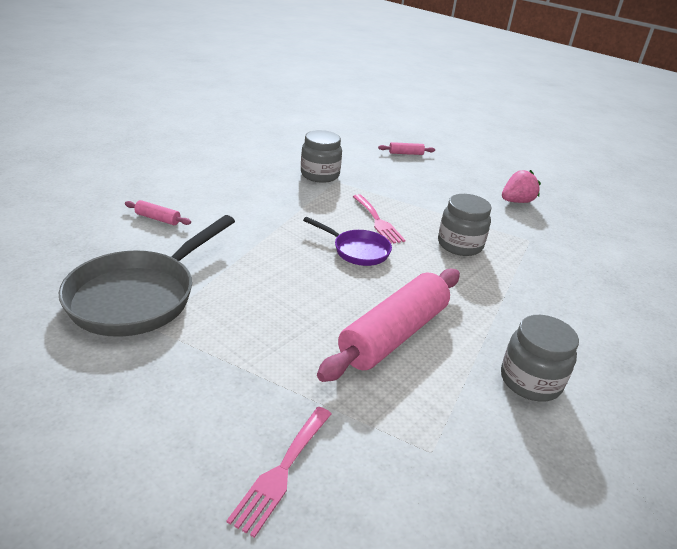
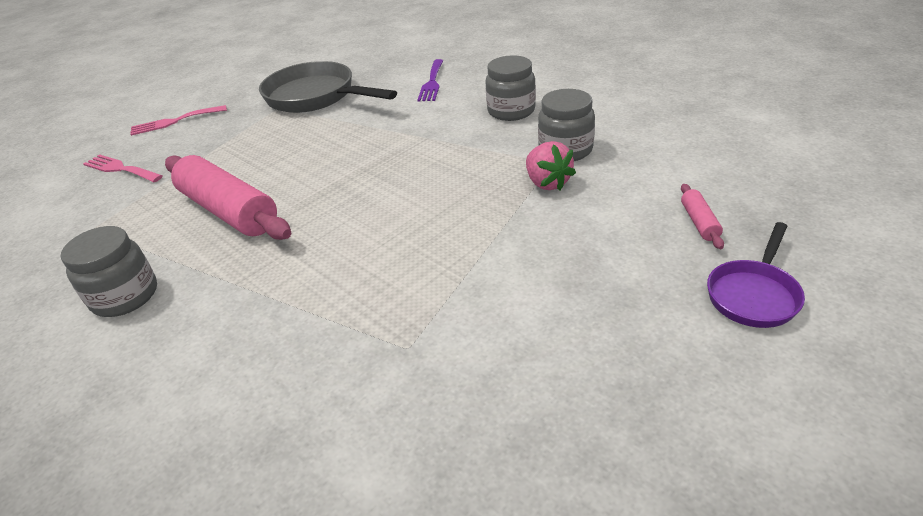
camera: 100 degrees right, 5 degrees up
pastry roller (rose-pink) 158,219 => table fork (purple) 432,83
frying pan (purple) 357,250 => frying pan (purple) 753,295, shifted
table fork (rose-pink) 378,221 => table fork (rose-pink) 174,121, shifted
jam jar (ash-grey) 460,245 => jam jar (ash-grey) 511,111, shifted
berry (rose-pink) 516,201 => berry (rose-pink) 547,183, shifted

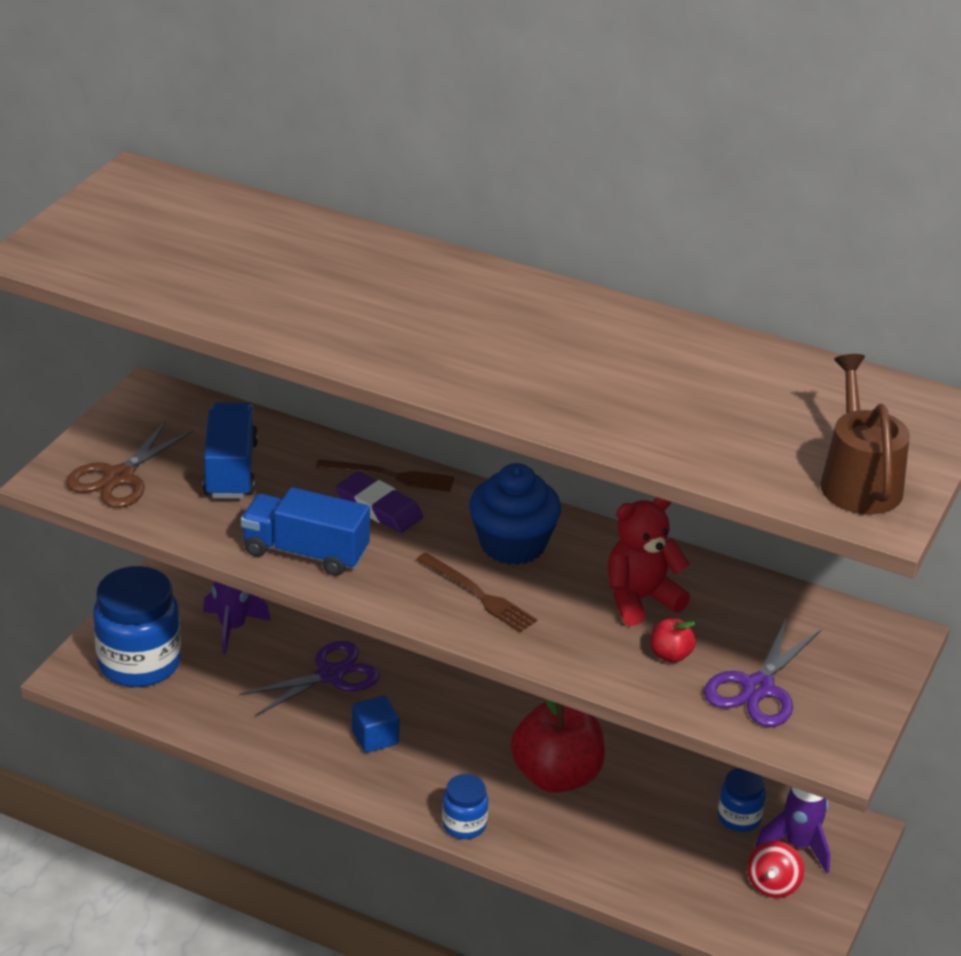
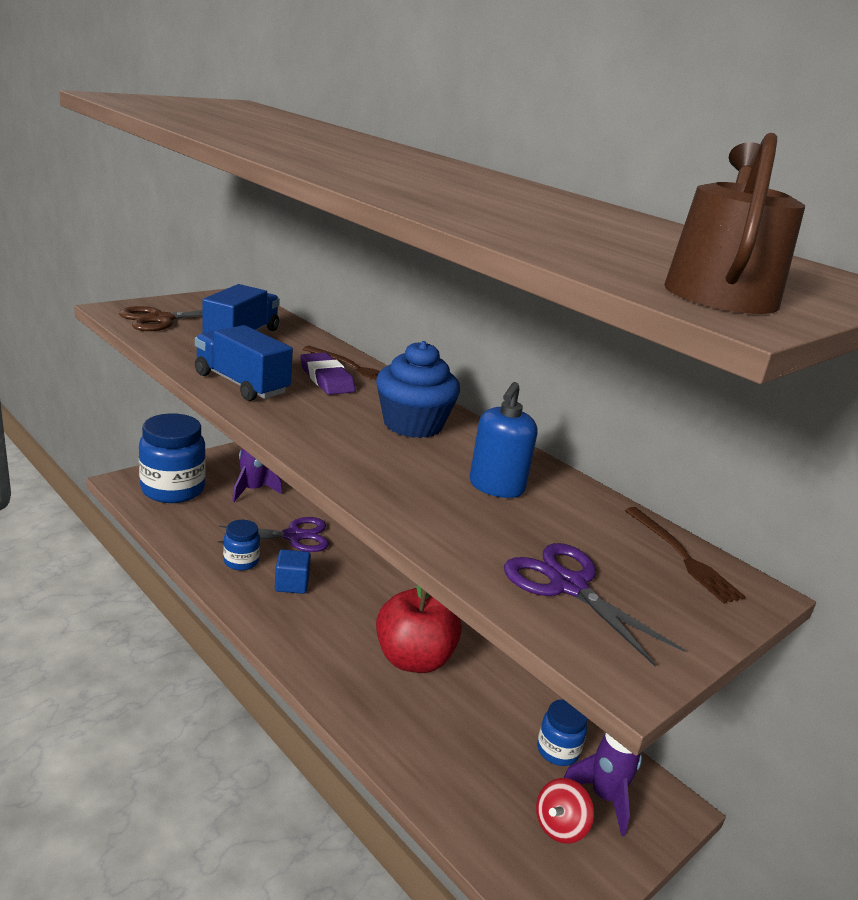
camera: 20 degrees right, 10 degrees down
table fork (dark brown) 478,595 => table fork (dark brown) 682,557, shifted
jam jar (royal blue) 464,825 => jam jar (royal blue) 241,561, shifted
teddy bear (scarlet) 640,599 => pump bottle (royal blue) 496,487
apple (scarlet) 670,655 => nothing
shears (purple) 757,688 => shears (purple) 567,585, 90 degrees clockwise

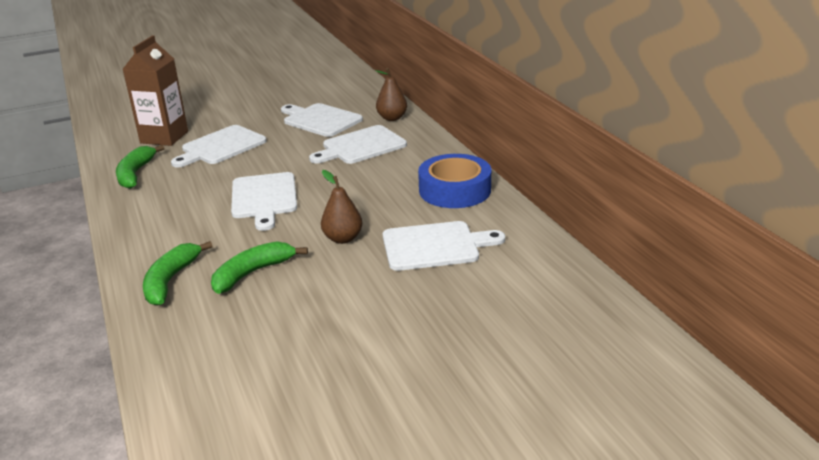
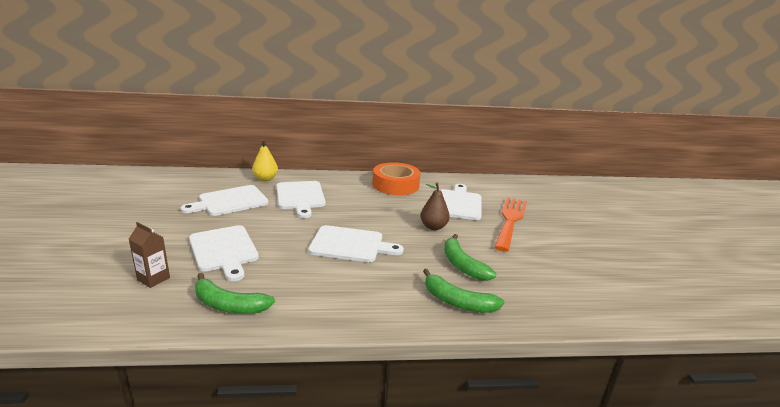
camera: 75 degrees left, 5 degrees down
juice carton (dark brown) 164,137 => juice carton (dark brown) 153,279, x0.54
toy pear (dark brown) 392,118 => toy pear (golden) 265,179
roll of tape (royal blue) 455,190 => roll of tape (orange-coloured) 395,185
nothing => table fork (orange-coloured) 510,220

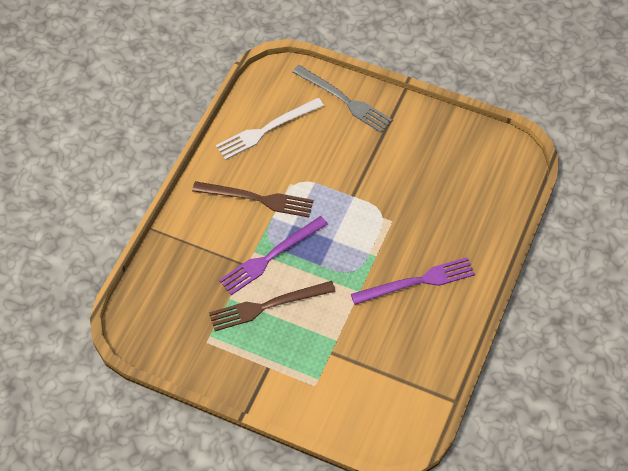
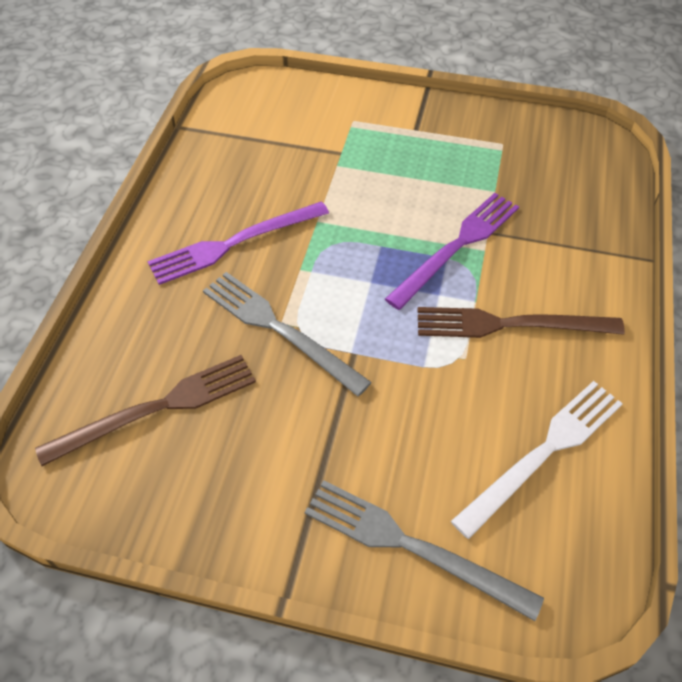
camera: 170 degrees right, 5 degrees down
table fork (dark brown) 267,306 => table fork (dark brown) 157,408, shifted
nothing => table fork (ash-grey) 279,329

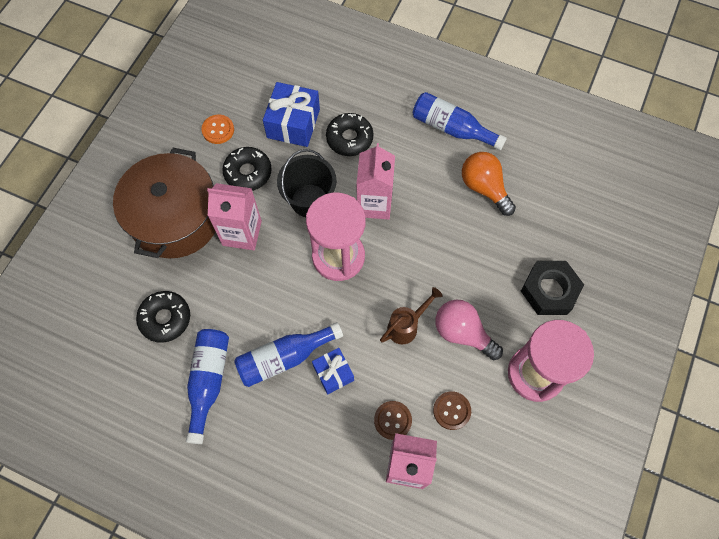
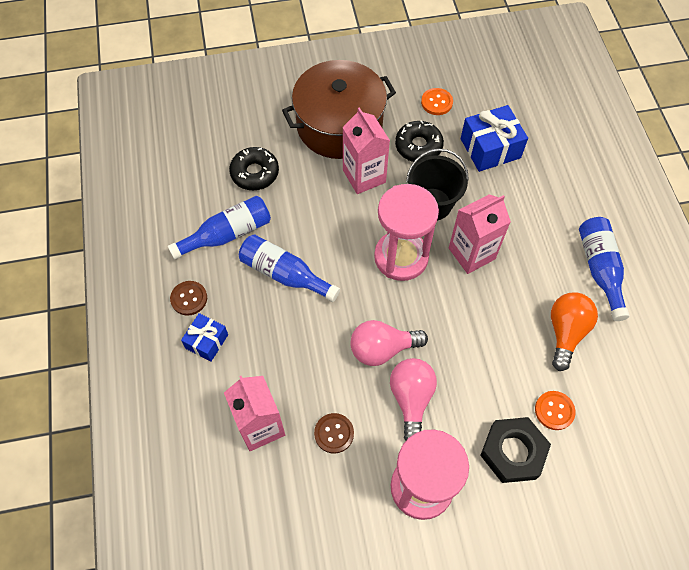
camera: 55 degrees right, 5 degrees down
present (royal blue) 333,373 => present (royal blue) 207,341, shifted
doughnut (jet-black) 349,138 => nothing
button (dark brown) 392,420 => button (dark brown) 189,298, shifted
watering pot (dark brown) 406,326 => bulb (rose-pink) 382,349
nothing => button (orange-coloured) 554,411

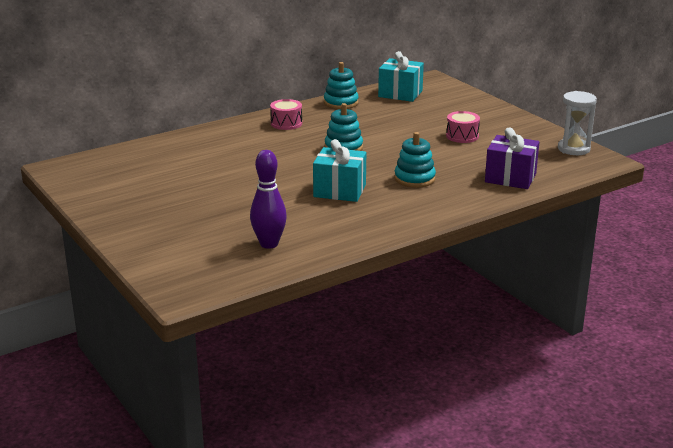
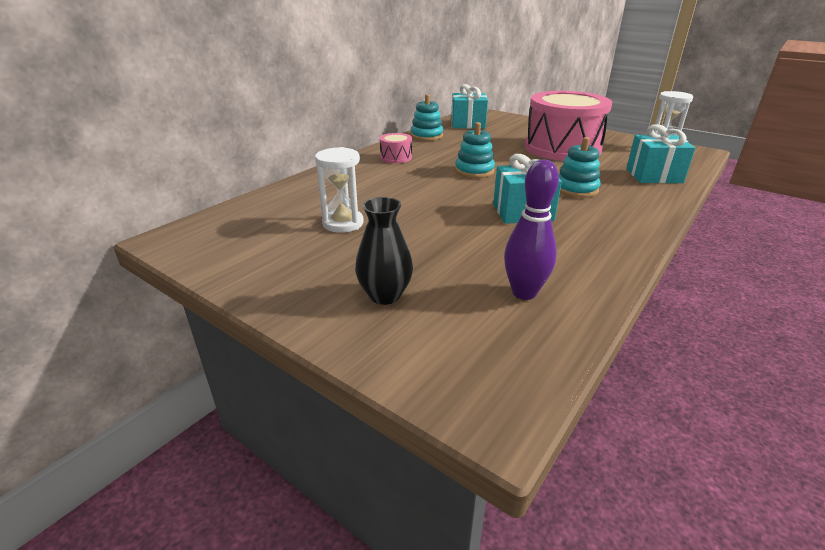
camera: 20 degrees left, 5 degrees up
toy drum (rose-pink) 462,136 => toy drum (rose-pink) 562,148, x2.46
present (purple) 510,178 => present (turquoise) 654,176
nothing => sandglass (pure white) 343,223
nothing => flower vase (jet-black) 385,295

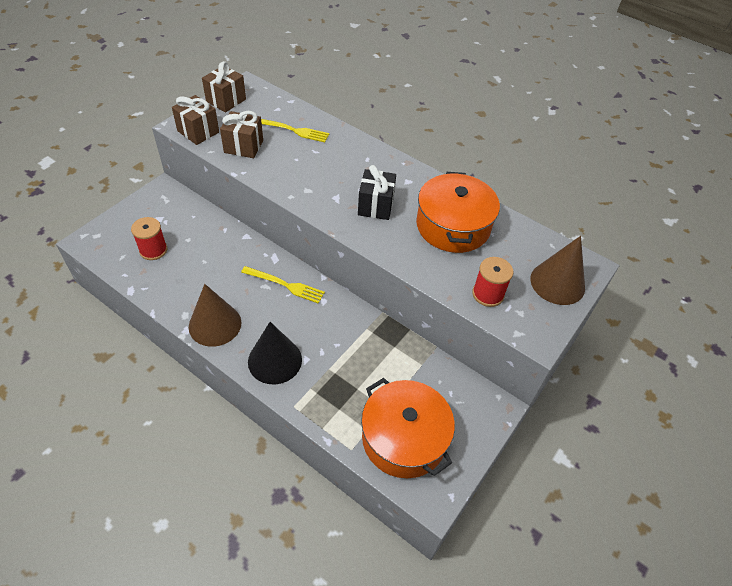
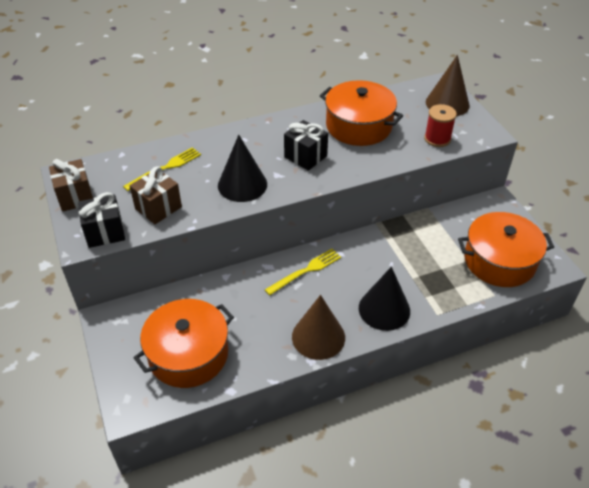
camera: 55 degrees left, 5 degrees down
reel of thread (scarlet) 153,250 => pot (orange-coloured) 188,354
present (dark brown) 198,132 => present (jet-black) 105,232
nothing => cone (jet-black) 242,184

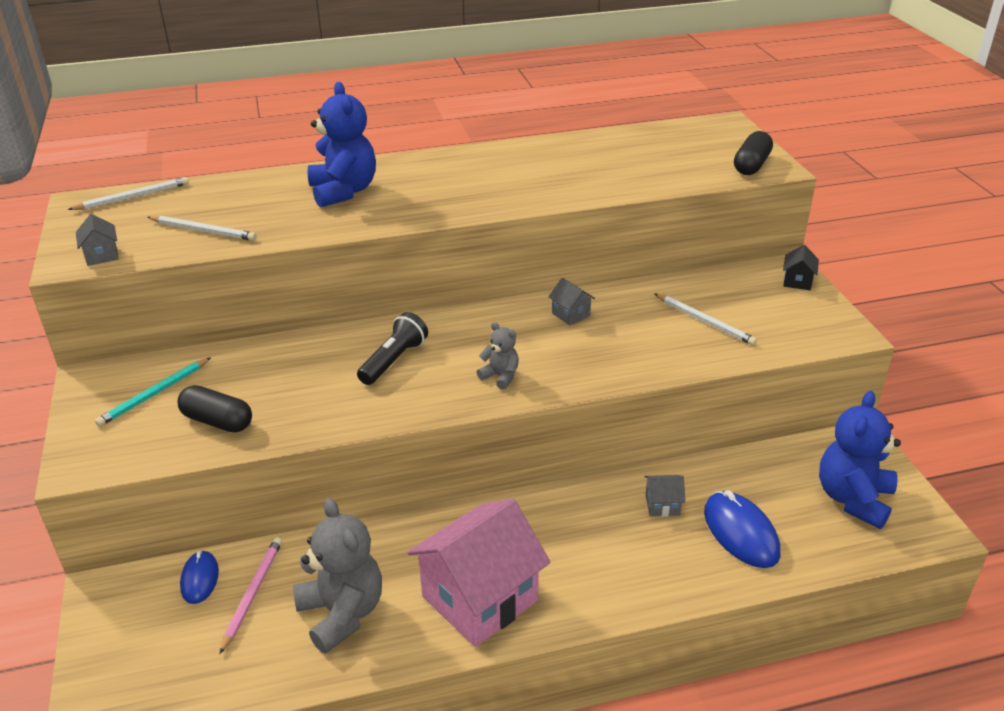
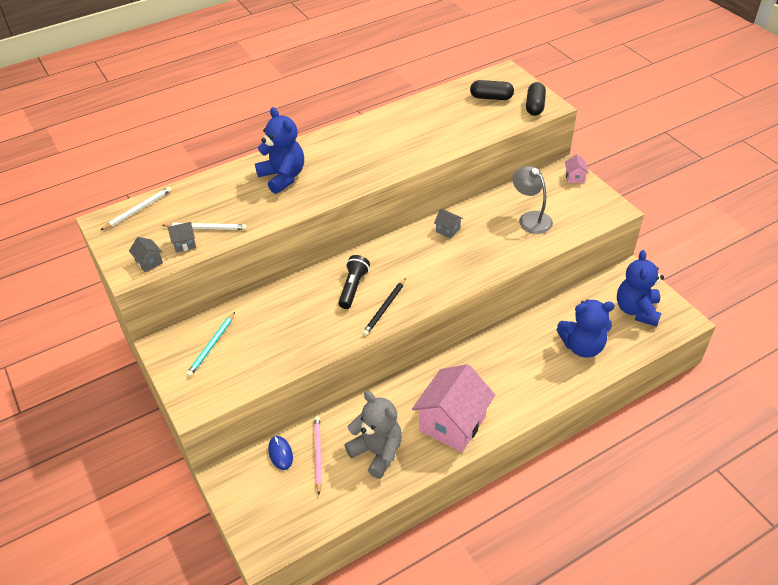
camera: 15 degrees left, 10 degrees up
pill (jet-black) 217,421 => pill (jet-black) 491,97, shifted
teddy bear (ash-grey) 500,376 => nothing
house (ash-grey) 662,505 => house (ash-grey) 184,243, shifted
wooden pencil (pure white) 705,321 => reading lamp (ash-grey) 530,218
PC mouse (royal blue) 740,532 => teddy bear (royal blue) 582,346
house (jet-black) 797,281 => house (rose-pink) 574,177
nothing => wooden pencil (jet-black) 384,308

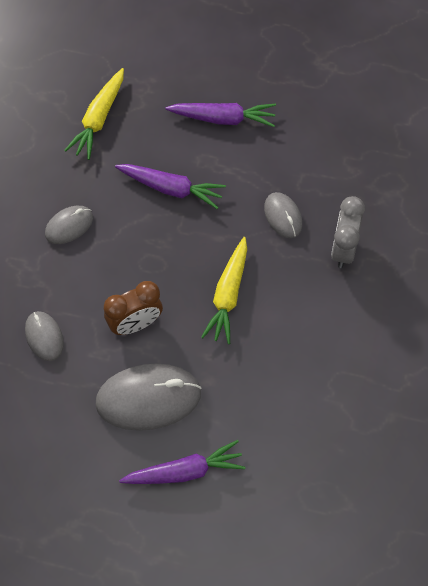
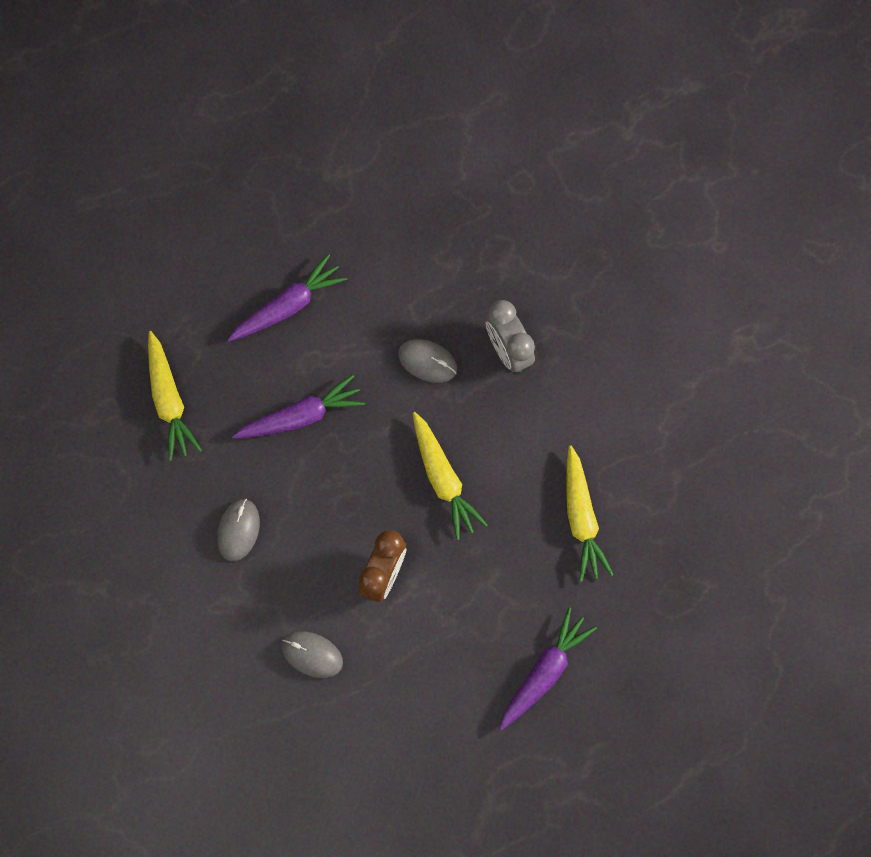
camera: 40 degrees left, 10 degrees up
PC mouse (ash-grey) 148,398 => nothing
nothing => carrot (golden) 581,518

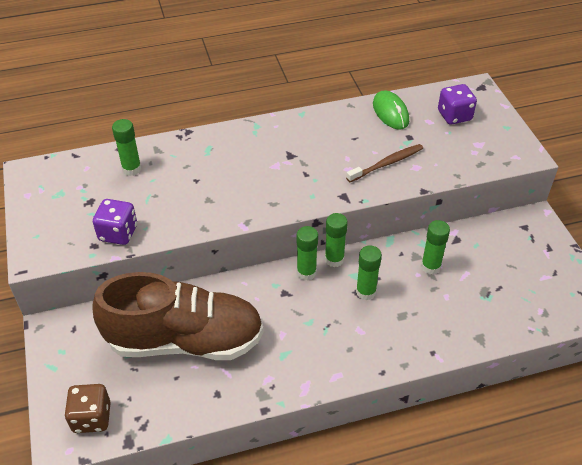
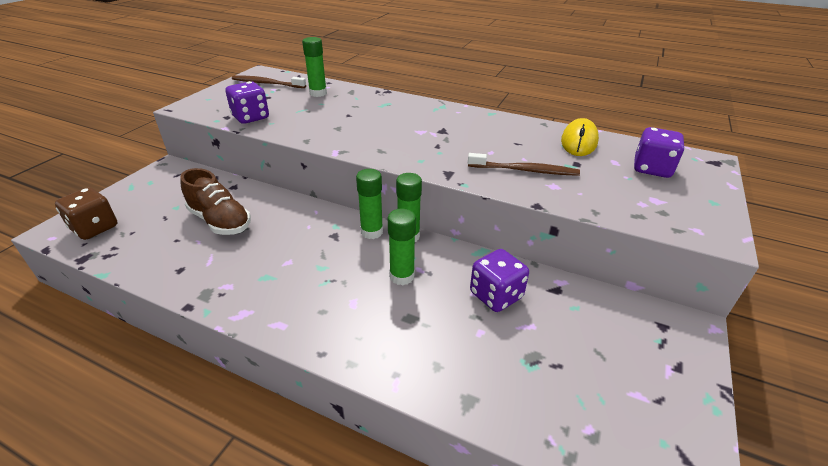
camera: 40 degrees right, 10 degrees down
sneaker (dark brown) 185,340 => sneaker (dark brown) 220,221, x0.54
PC mouse (emerald) 390,112 => PC mouse (golden) 579,141
glue stick (emerald) 430,266 => die (purple) 496,295
nothing => dental brush (dark brown) 267,83

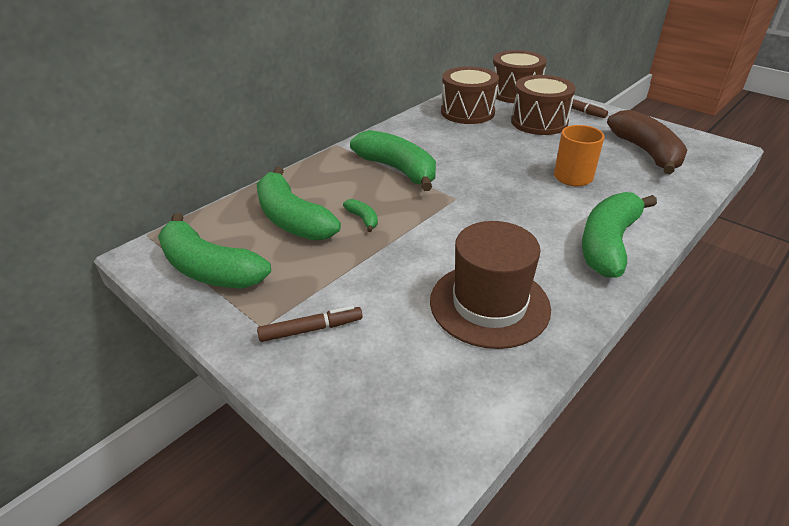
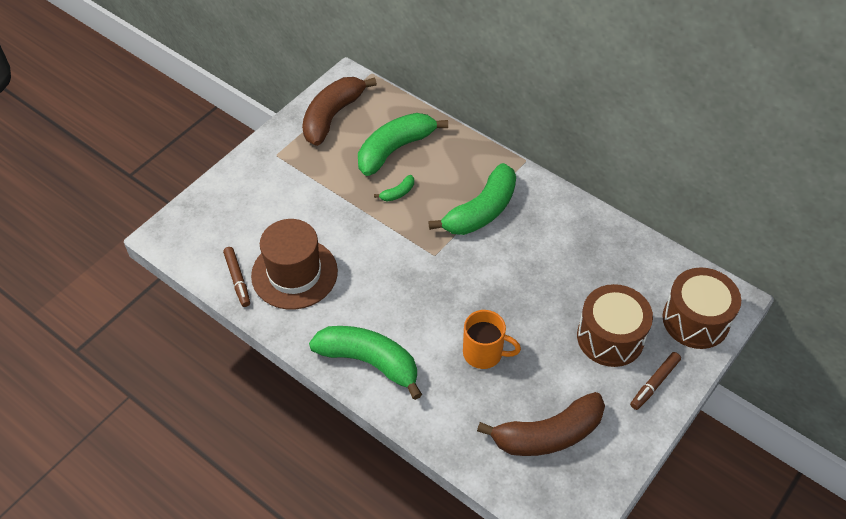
camera: 85 degrees right, 15 degrees up
banana fruit (emerald) 209,269 => banana fruit (dark brown) 332,116
felt pen (dark brown) 311,329 => felt pen (dark brown) 237,279, shifted
toy drum (dark brown) 467,112 => nothing

